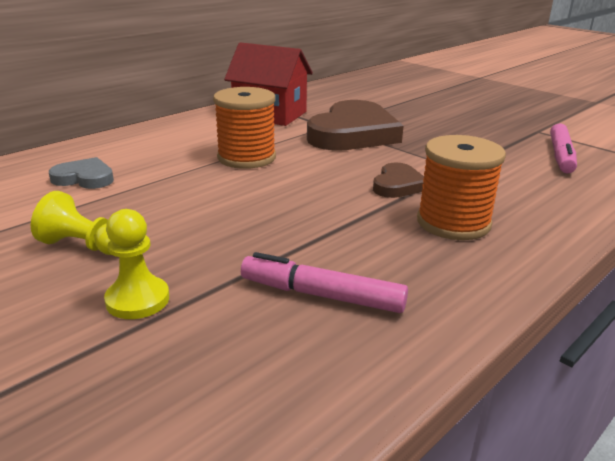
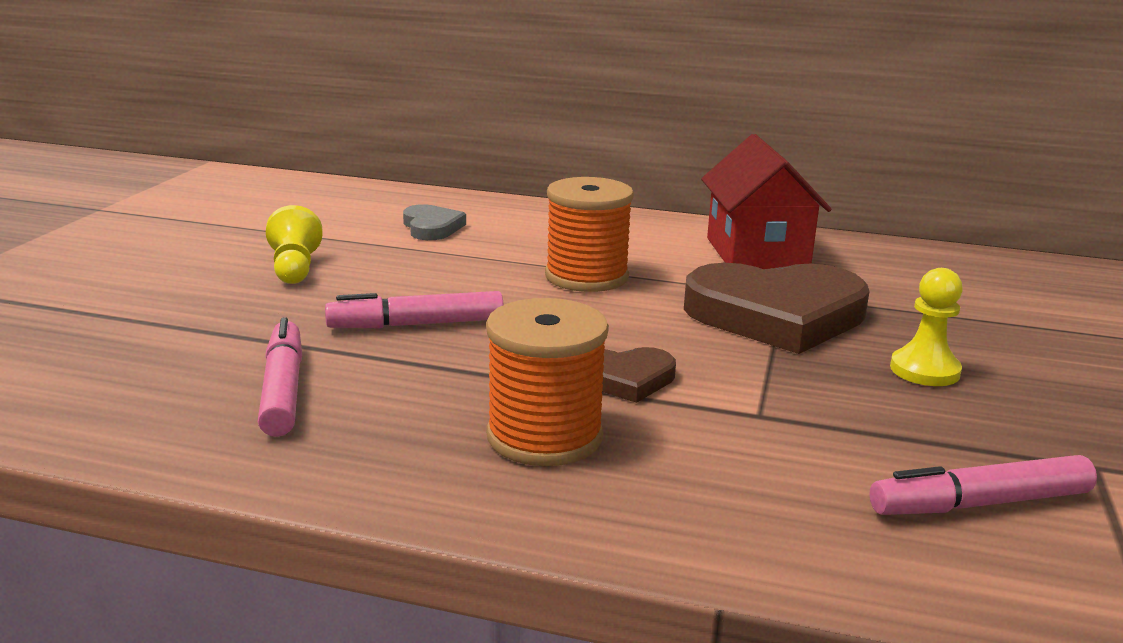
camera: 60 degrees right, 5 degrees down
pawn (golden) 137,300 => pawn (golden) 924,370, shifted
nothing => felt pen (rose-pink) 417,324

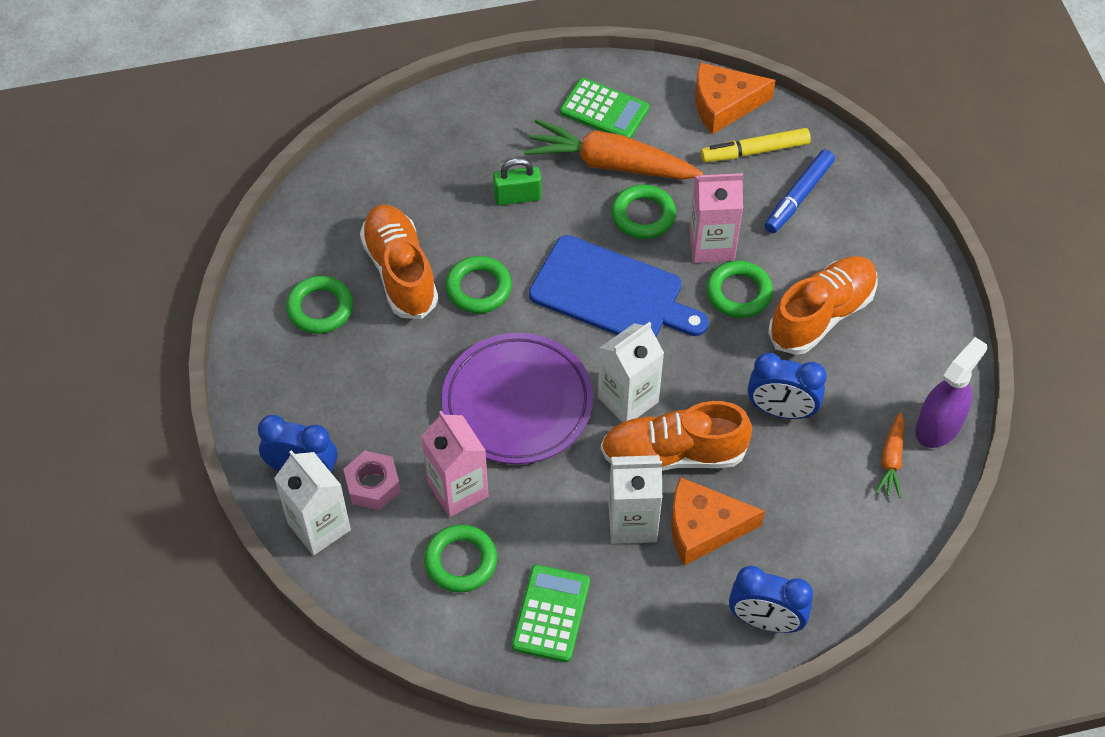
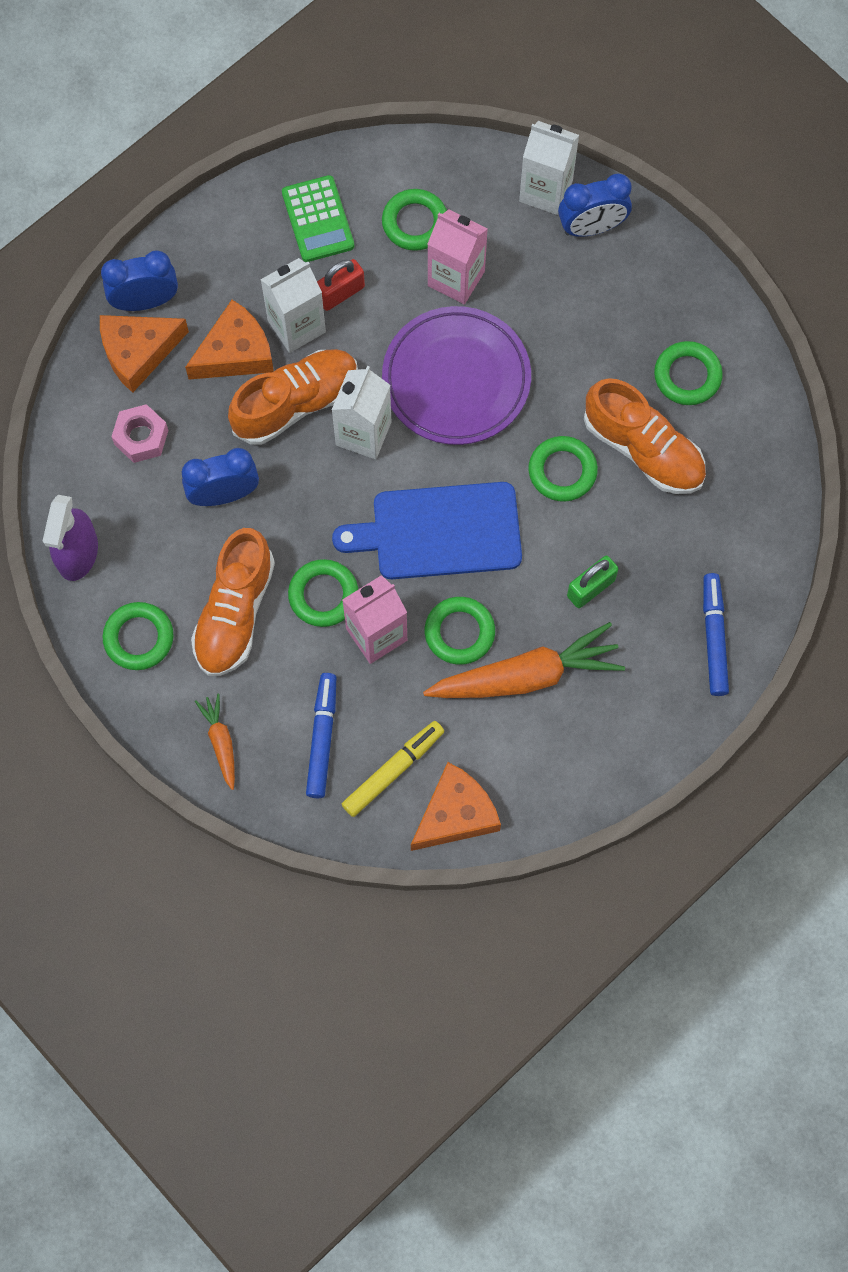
camera: 150 degrees right, 15 degrees up
nut (rose-pink) 373,485 => nut (rose-pink) 141,437, shifted
pocket calculator (emerald) 604,110 => nothing
carrot (orange-coloured) 891,460 => carrot (orange-coloured) 221,742, shifted
nothing => cheese (orange-coloured) 138,352
nothing => ring (emerald) 139,638
nothing => padlock (scarlet) 340,293
nothing => felt pen (royal blue) 714,637

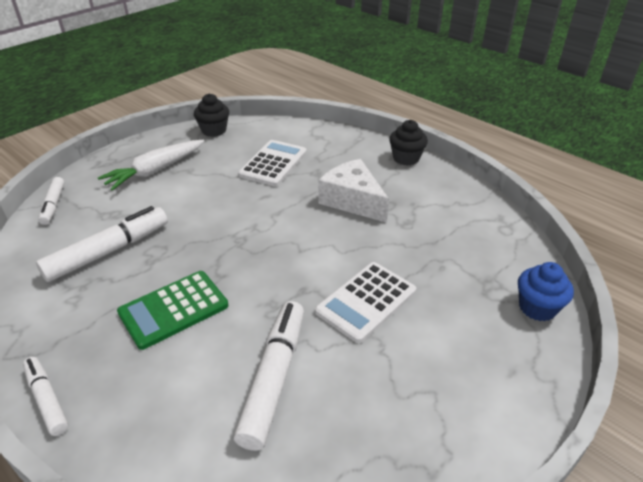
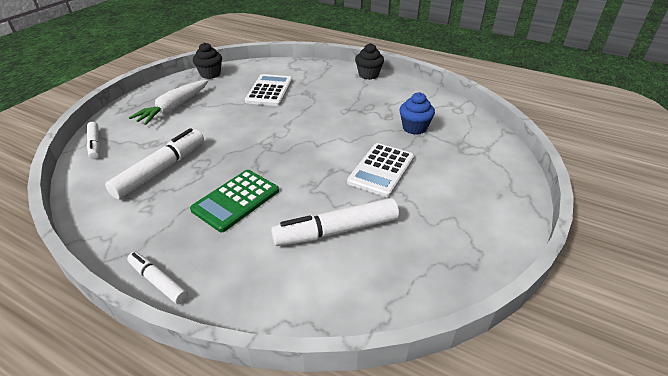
camera: 15 degrees left, 0 degrees up
felt pen (pure white) 274,378 => felt pen (pure white) 336,230, 105 degrees counterclockwise
cheese (pure white) 352,201 => nothing
cupcake (royal blue) 537,307 => cupcake (royal blue) 414,128, shifted

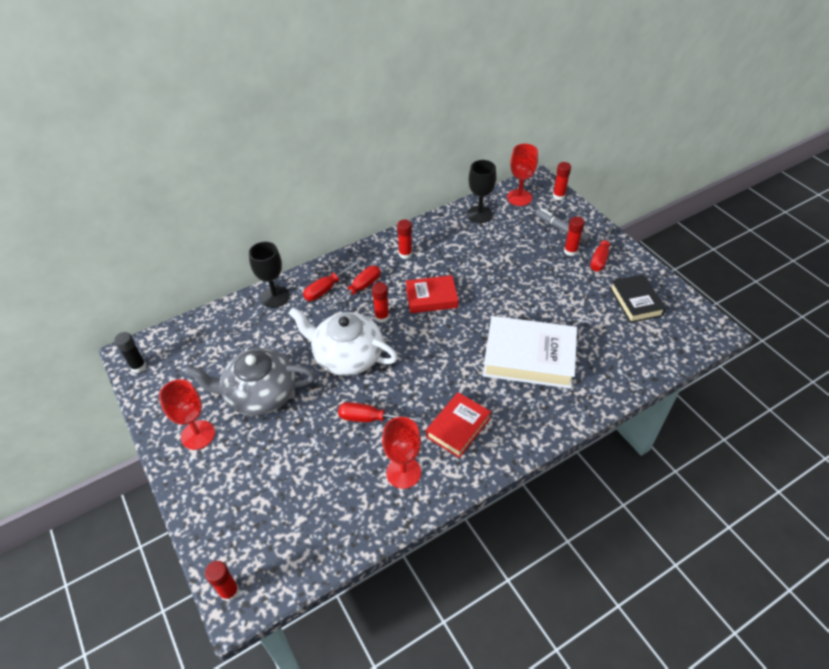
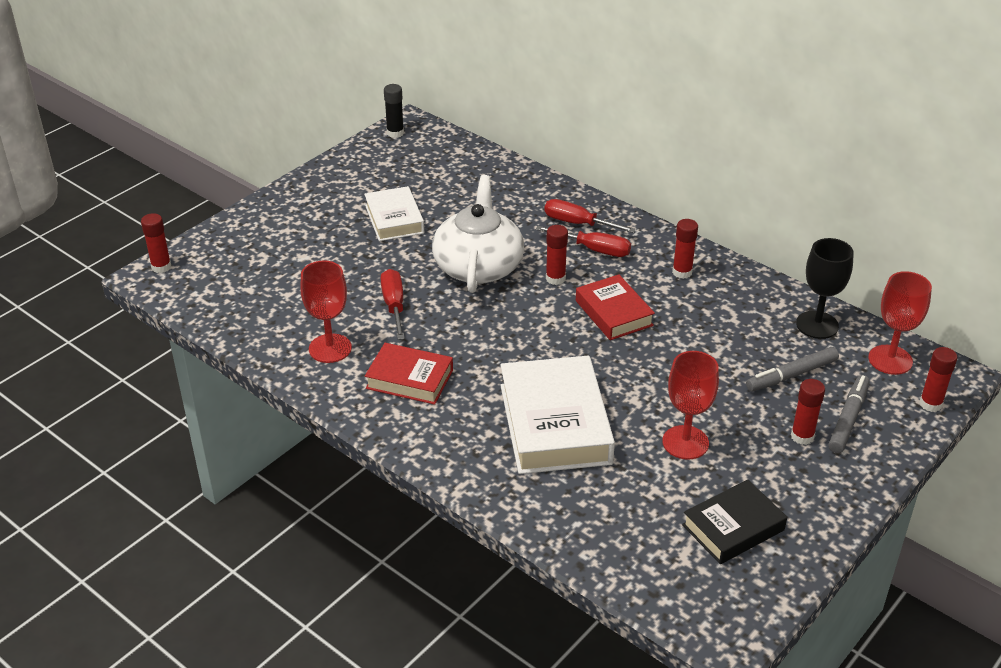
camera: 70 degrees right, 10 degrees down
wine glass (scarlet) 198,435 => wine glass (scarlet) 685,442, shifted
tea pot (ash-grey) 260,394 => book (pure white) 394,219
wine glass (jet-black) 275,297 => nothing
flat screwdriver (scarlet) 600,257 => nothing
nothing => felt pen (ash-grey) 791,375

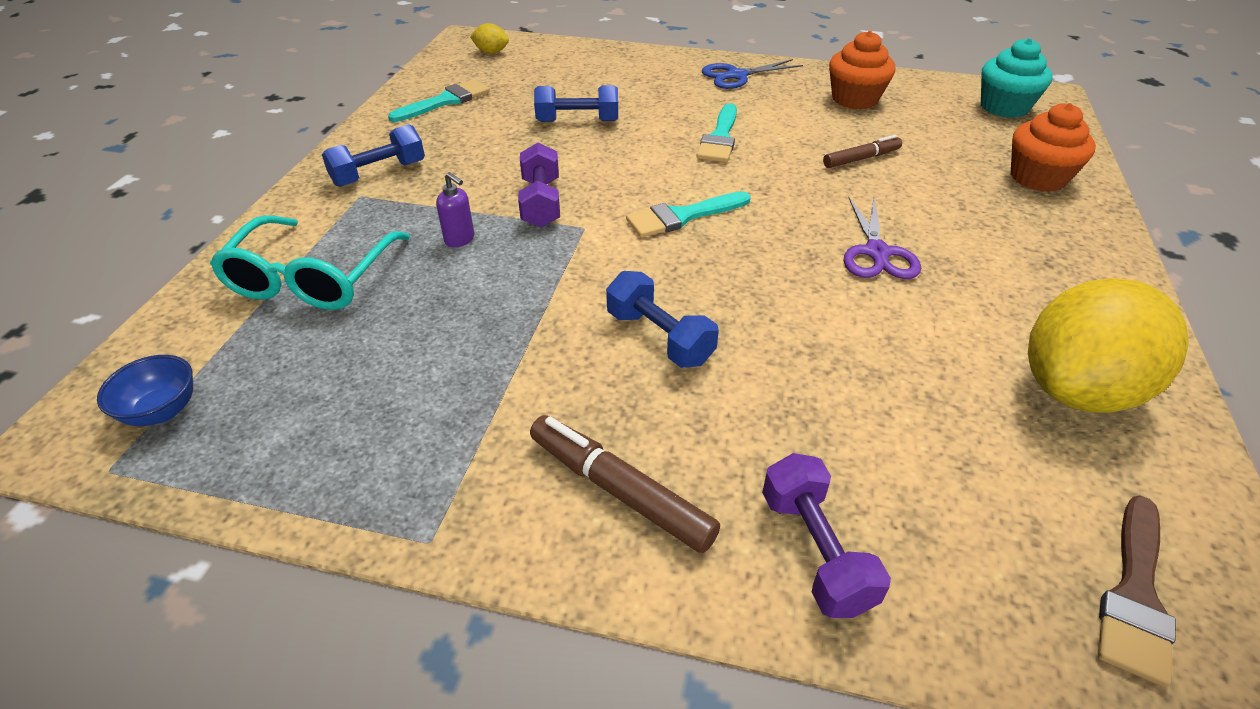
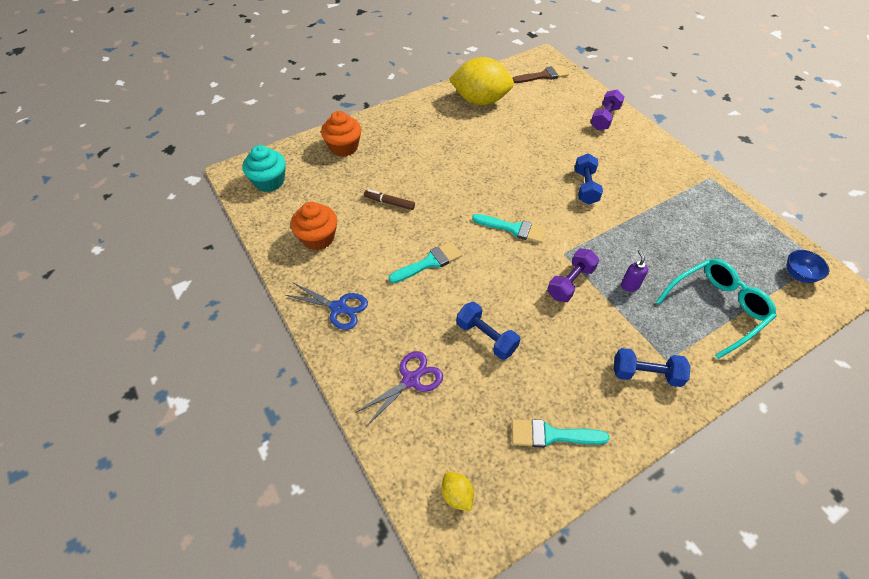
camera: 135 degrees left, 10 degrees up
felt pen (dark brown) 620,490 => nothing
shears (purple) 877,252 => shears (purple) 411,380, shifted

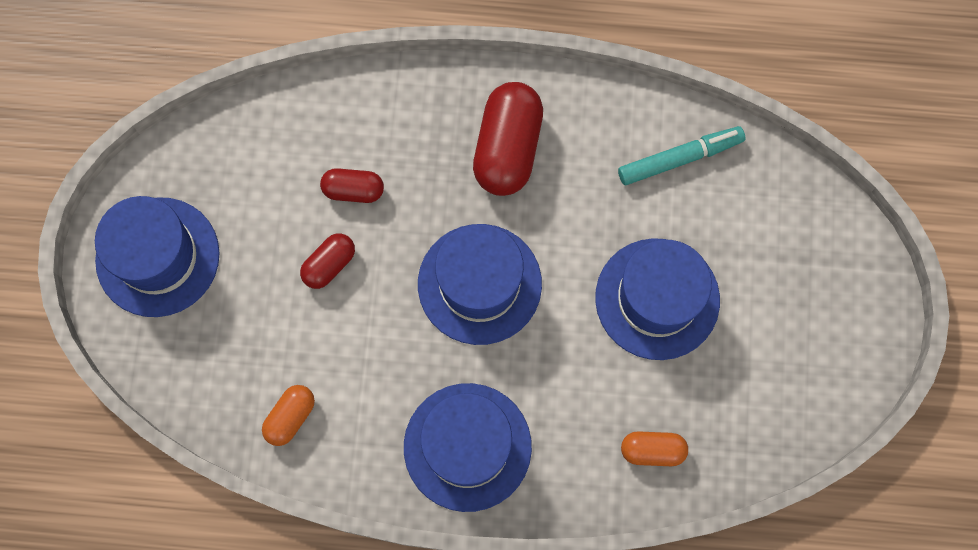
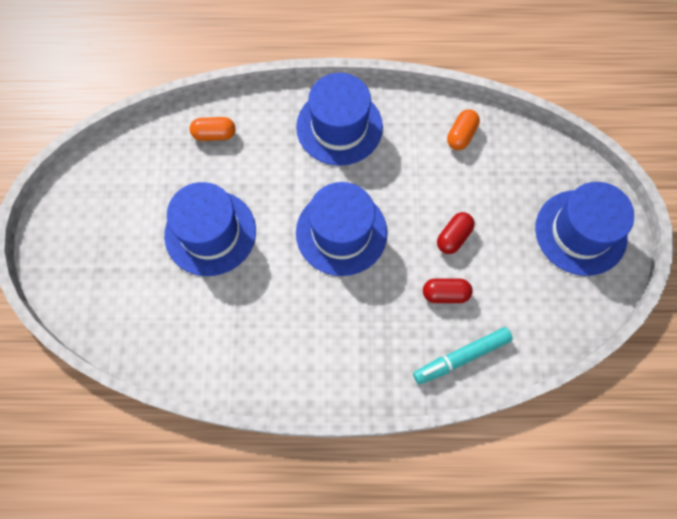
camera: 175 degrees right, 5 degrees down
pill (scarlet) 508,148 => nothing
felt pen (turquoise) 679,158 => felt pen (turquoise) 461,357, shifted

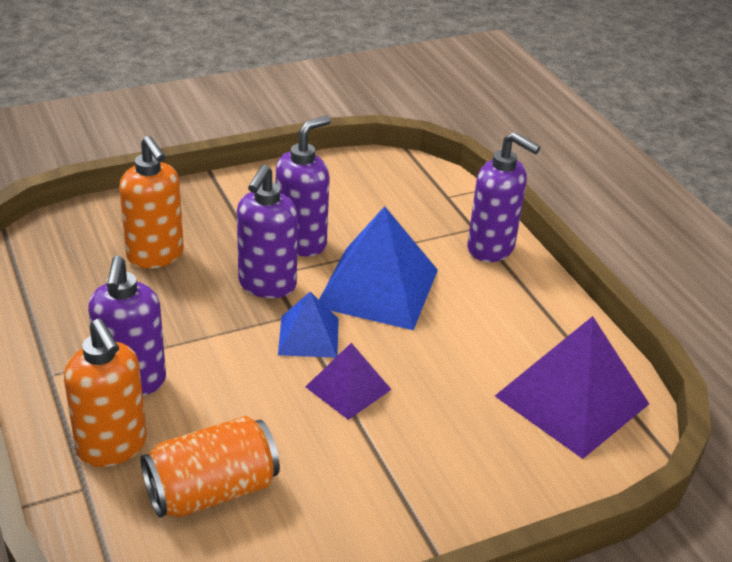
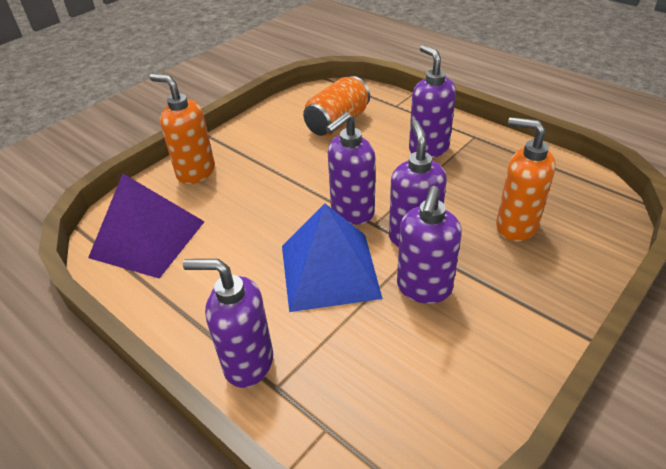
camera: 160 degrees right, 5 degrees up
pump bottle (orange-coloured) 112,447 => pump bottle (orange-coloured) 195,172, shifted
pyramid shape (royal blue) 308,336 => pump bottle (purple) 352,212
pyramid shape (purple) 348,388 => nothing

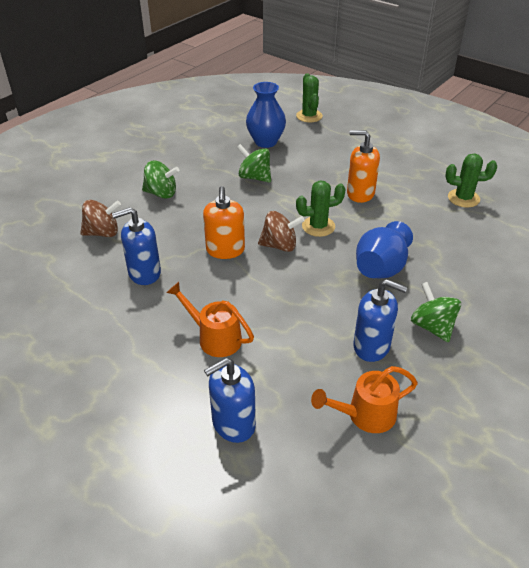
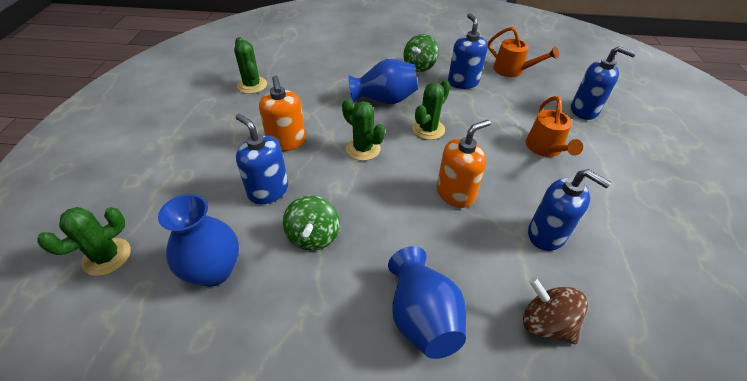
camera: 125 degrees left, 5 degrees up
spinning top (emerald) 161,193 => flower vase (royal blue) 422,316
spinning top (dark brown) 280,245 => nothing
nothing => pump bottle (royal blue) 268,190
nothing => cactus (emerald) 428,129

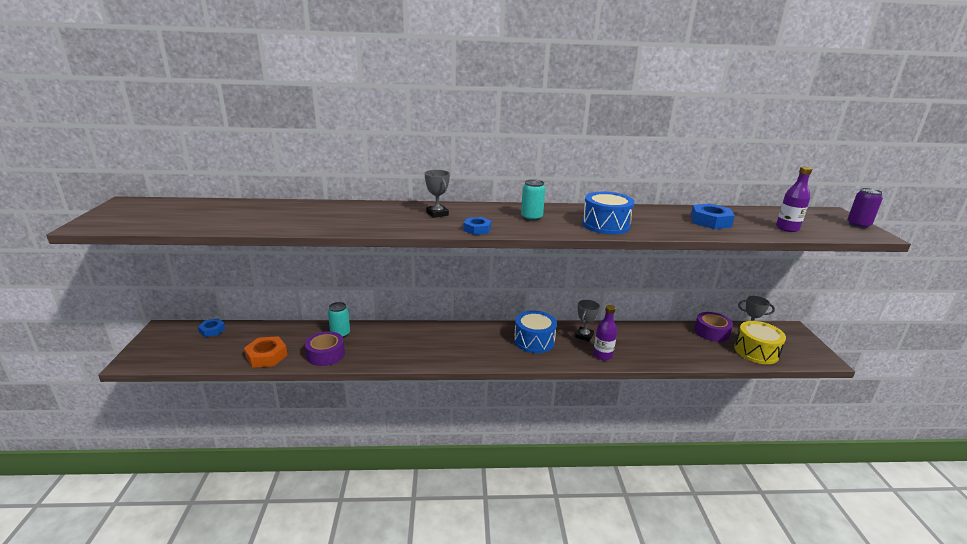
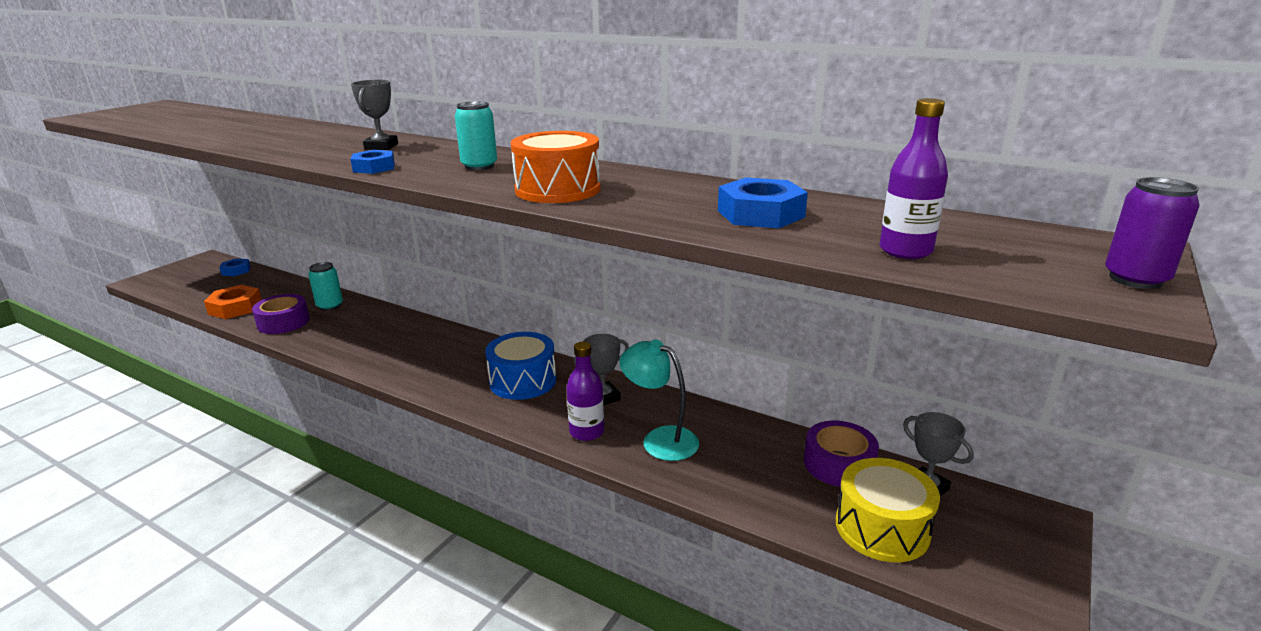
camera: 35 degrees right, 0 degrees up
toy drum (royal blue) 605,225 => toy drum (orange-coloured) 558,190
nothing => reading lamp (turquoise) 660,439

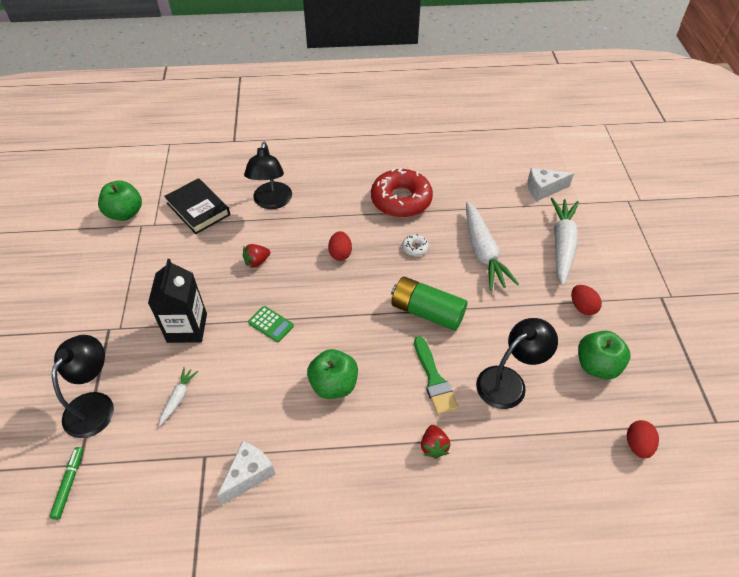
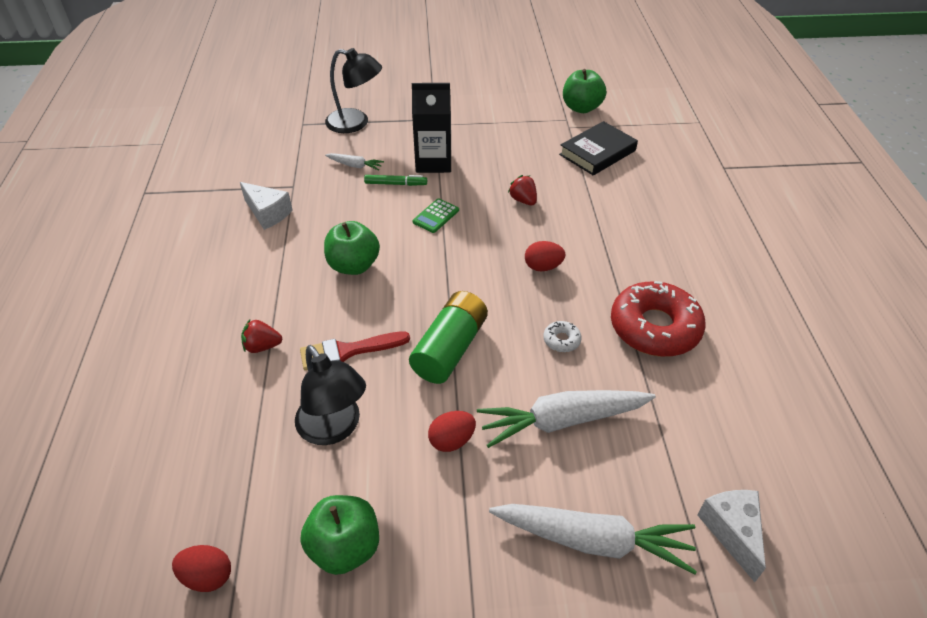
camera: 90 degrees right, 5 degrees down
felt pen (emerald) 69,484 => felt pen (emerald) 395,184, shifted
reading lamp (jet-black) 272,202 => nothing
paintbrush (emerald) 434,379 => paintbrush (scarlet) 348,351
egg shape (scarlet) 582,307 => egg shape (scarlet) 452,440, shifted

